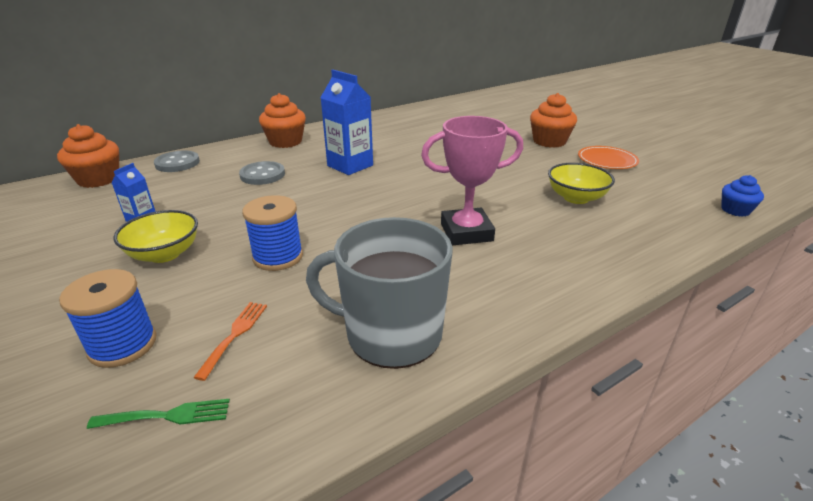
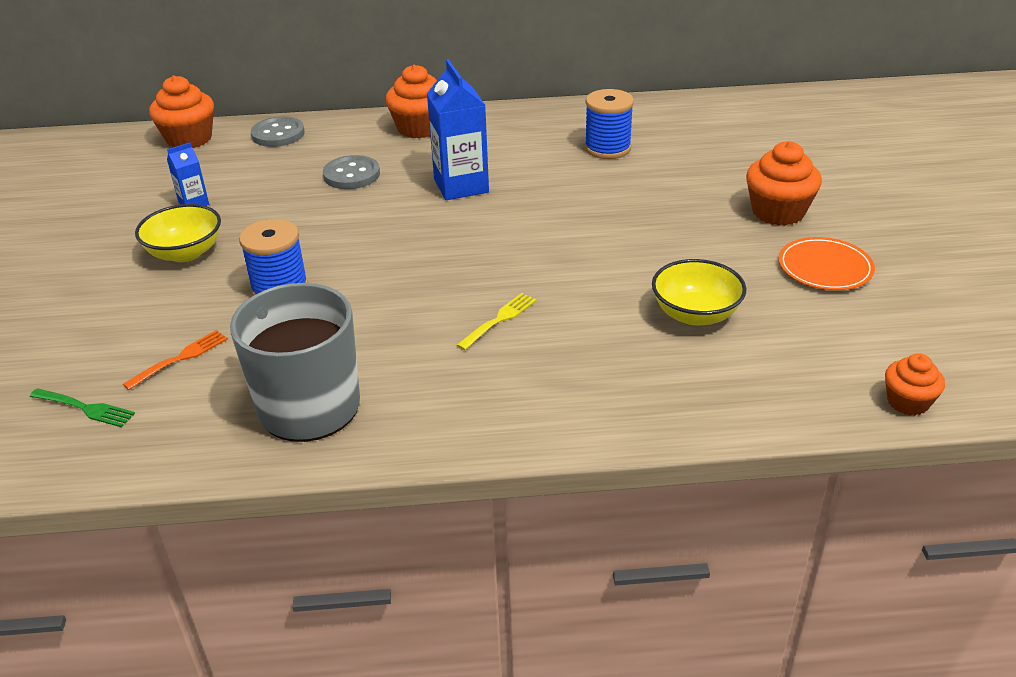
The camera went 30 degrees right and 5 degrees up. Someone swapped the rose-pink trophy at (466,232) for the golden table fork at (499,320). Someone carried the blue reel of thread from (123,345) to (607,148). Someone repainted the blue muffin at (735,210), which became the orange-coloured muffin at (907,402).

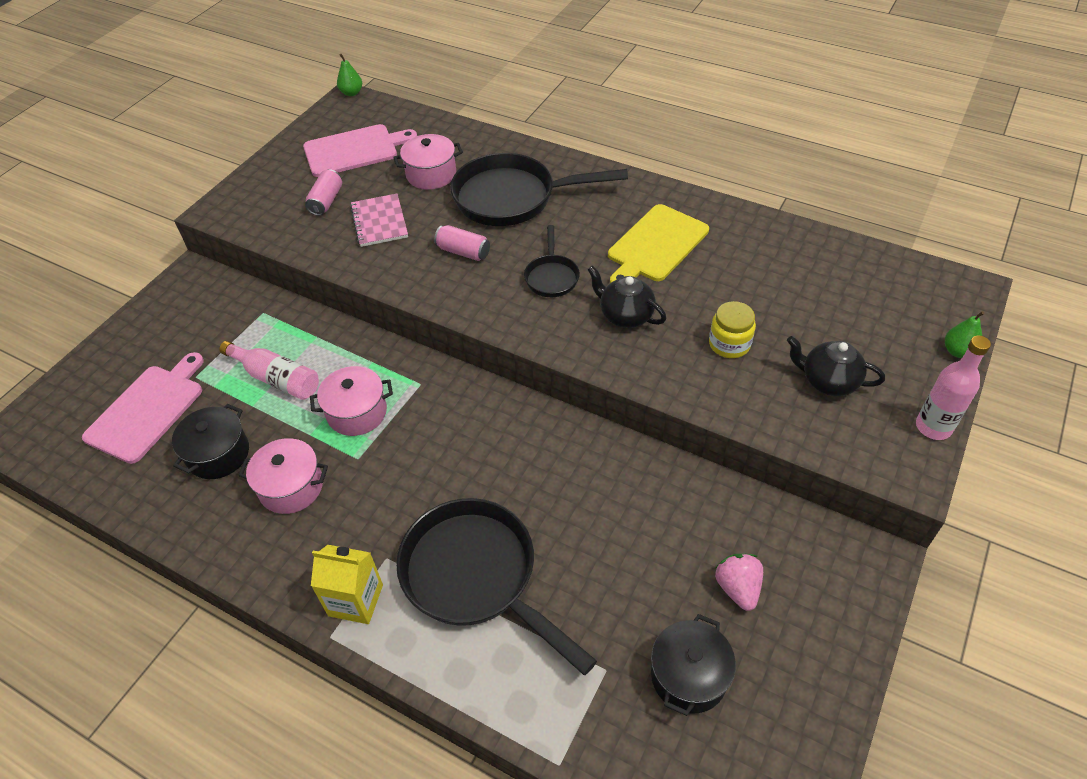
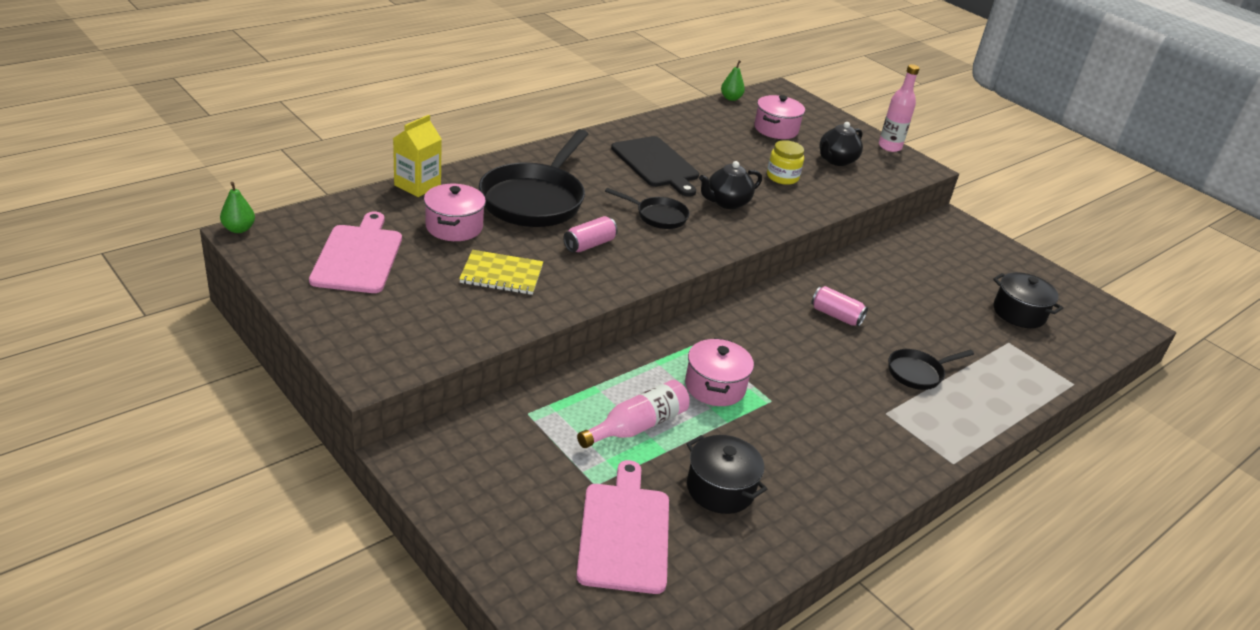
The camera went 75 degrees left and 15 degrees down. Someone carried the golden juice carton from (355,600) to (417,185). Someone repainted the rose-pink exercise book at (379,222), which became the golden exercise book at (501,274). Someone rotated the rose-pink bread board at (147,410) by 45 degrees clockwise. Someone repainted the golden bread board at (656,245), which became the jet-black bread board at (656,164). Someone carried the leaf-green toy pear from (958,351) to (731,98). Someone carried the rose-pink cooking pot from (291,487) to (776,129). Someone carried the rose-pink can from (326,201) to (836,316). Someone scaled the jet-black skillet at (476,576) by 0.50. Someone took away the rose-pink strawberry at (737,588).

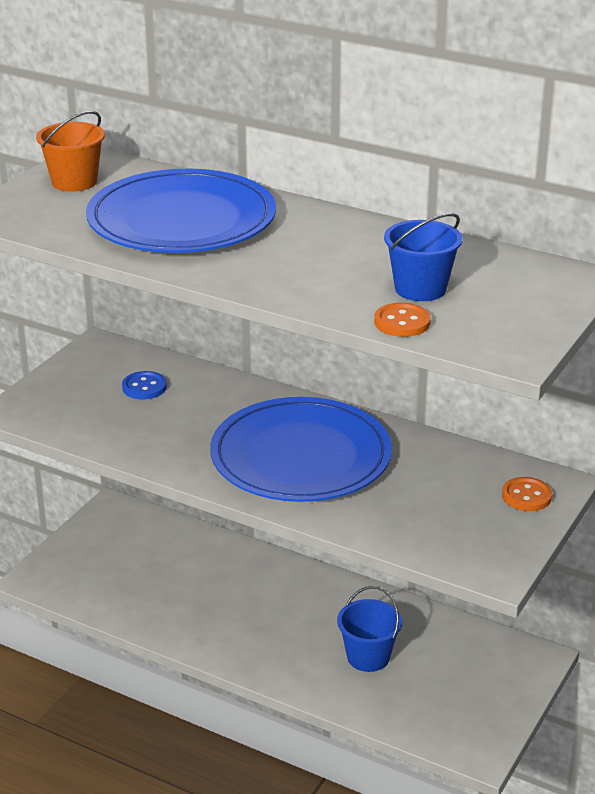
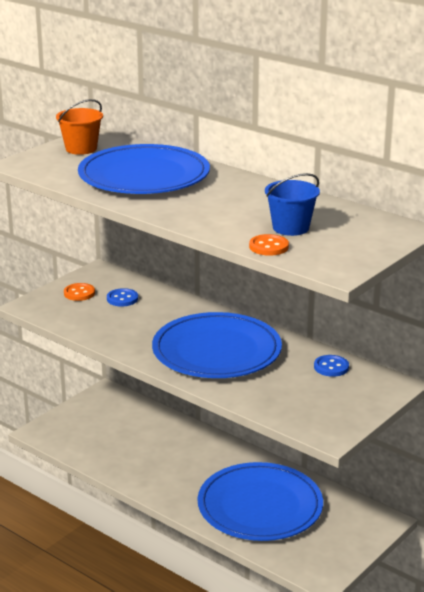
The camera went 10 degrees right and 5 degrees down. Someone carried the orange-coloured button from (526,496) to (79,293). Someone swapped the blue bucket at (368,657) for the blue dinner plate at (260,506). Someone put down the blue button at (331,367).

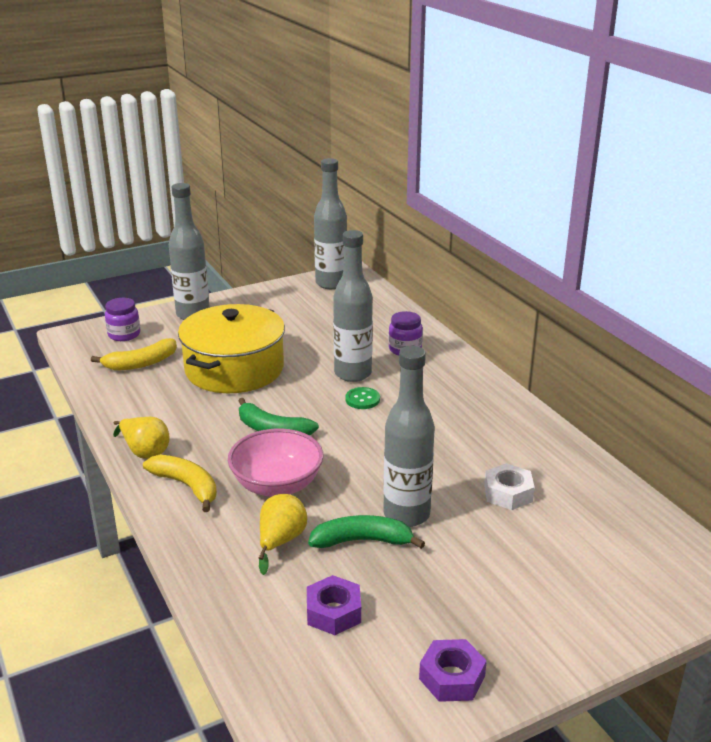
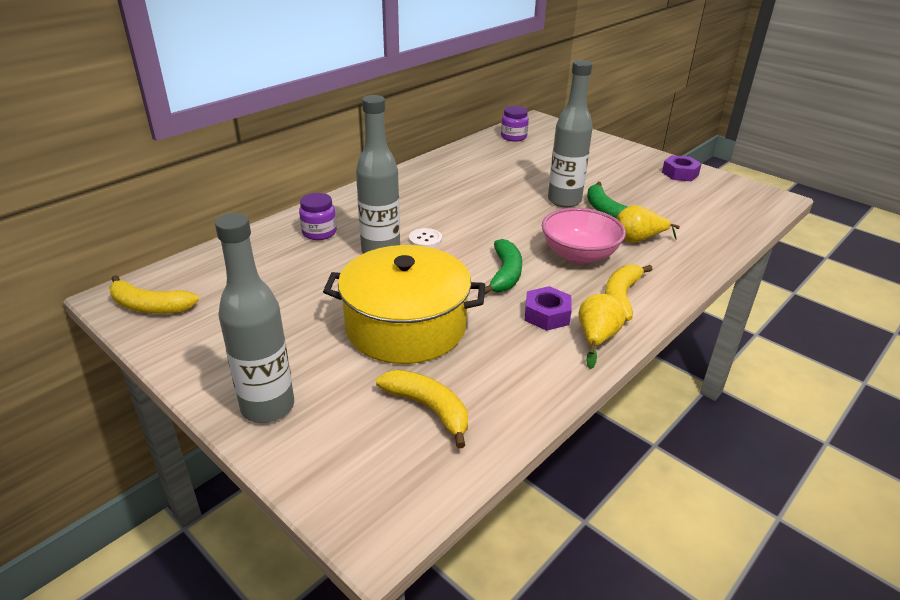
The camera went 110 degrees left and 5 degrees up. Someone swapped the gray flask at (331,283) for the golden toy banana at (149,306). Someone repainted the leaf-green button at (362,399), which became the snow-white button at (425,239). Someone carried the purple preserve jar from (124,334) to (513,137). Someone carried the purple hex nut from (334,612) to (547,315). Someone took away the snow-white hex nut at (508,493).

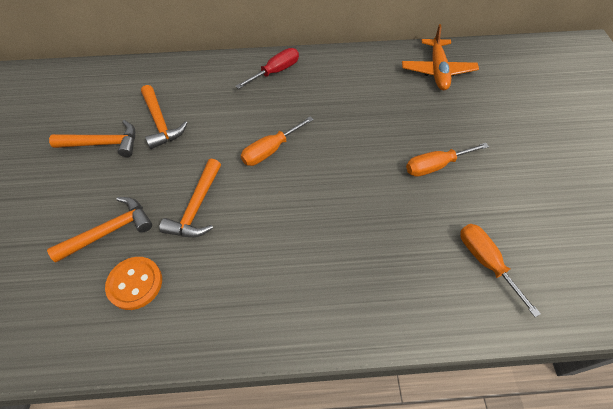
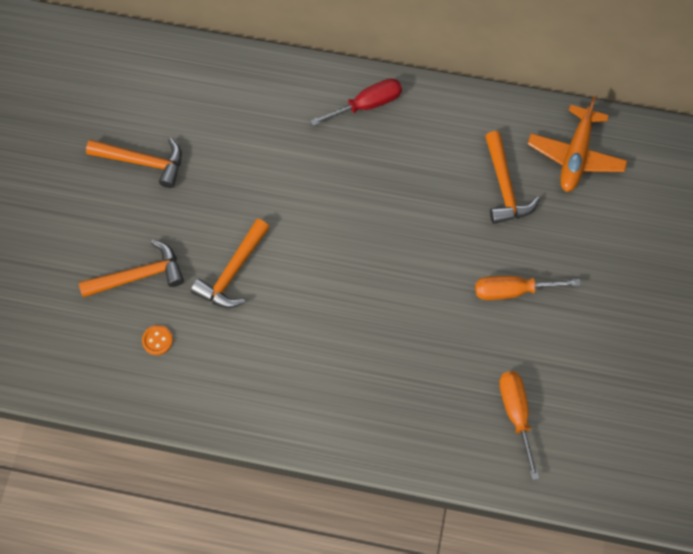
The camera went 15 degrees right and 10 degrees up. Someone scaled the orange-coloured button at (135,283) by 0.56. Someone carried the orange-coloured hammer from (160,123) to (504,186). Someone took away the orange-coloured hand screwdriver at (270,150).

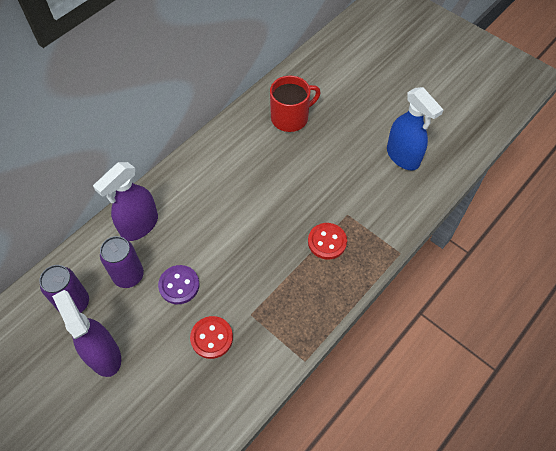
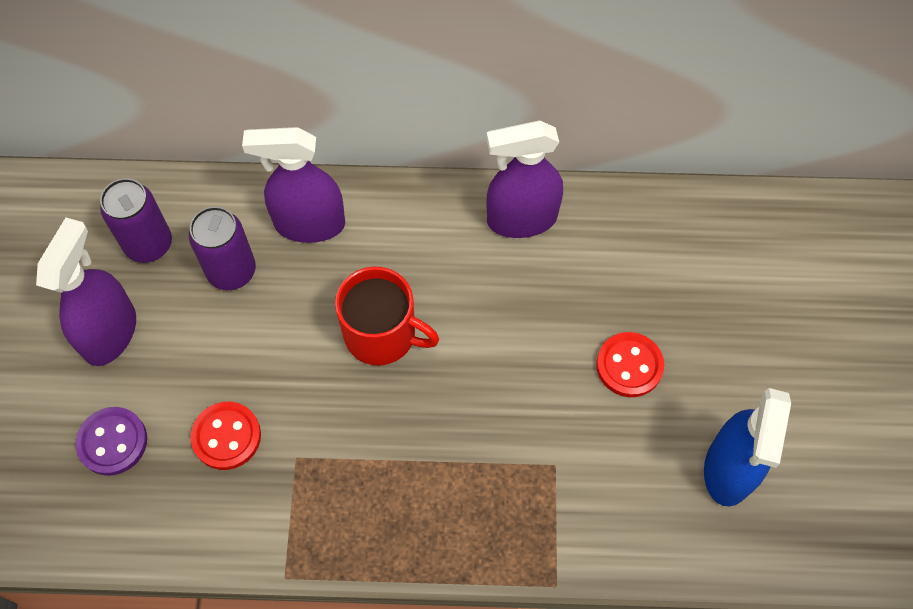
The camera went 50 degrees right and 5 degrees up. Someone carried the purple button from (179,285) to (112,442). Someone carried the scarlet mug from (290,117) to (382,334). Someone put down the purple spray bottle at (521,219). Someone carried the scarlet button from (327,242) to (629,366).

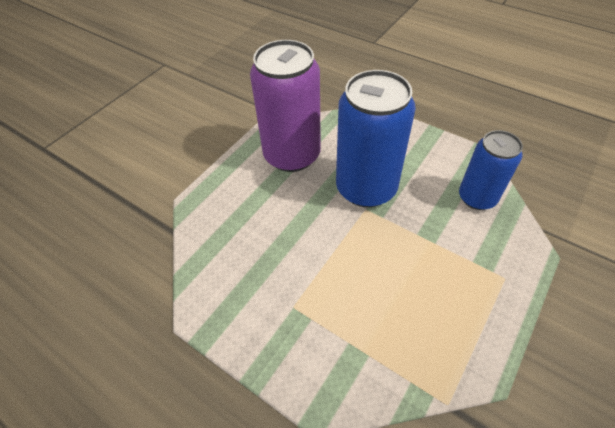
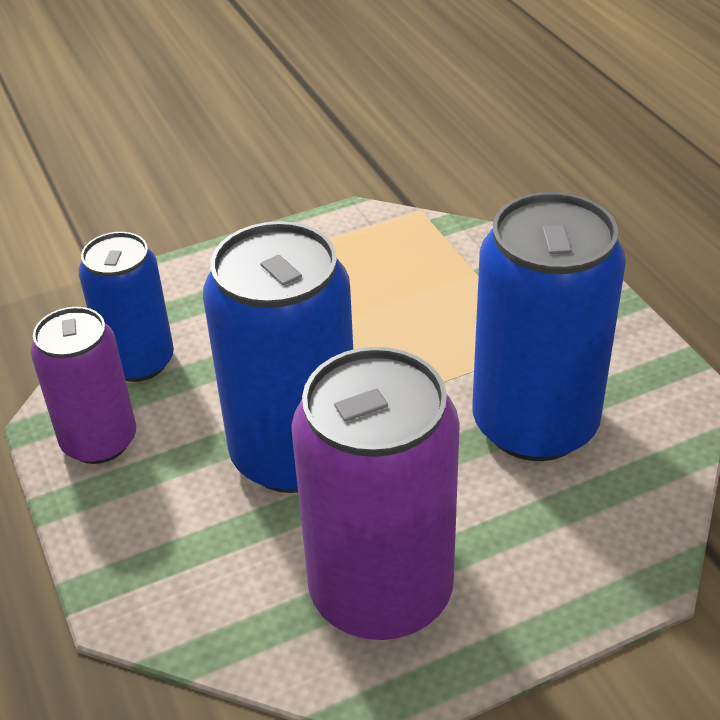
The camera went 150 degrees left and 10 degrees down. Someone put down the purple can at (99,441). Someone put down the blue can at (535,424).

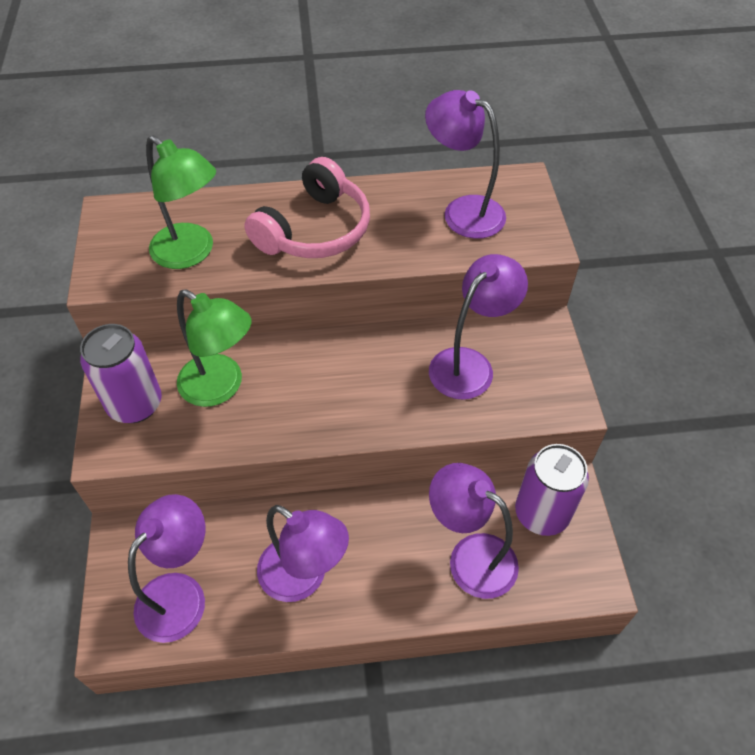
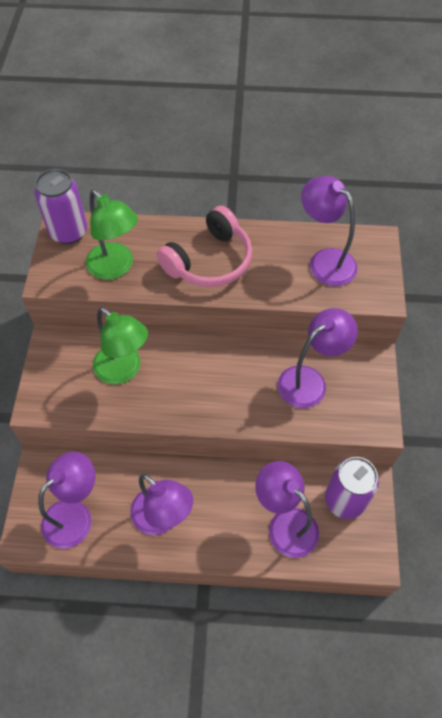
The camera went 10 degrees right and 5 degrees up. Someone carried the purple can from (135,404) to (68,232).

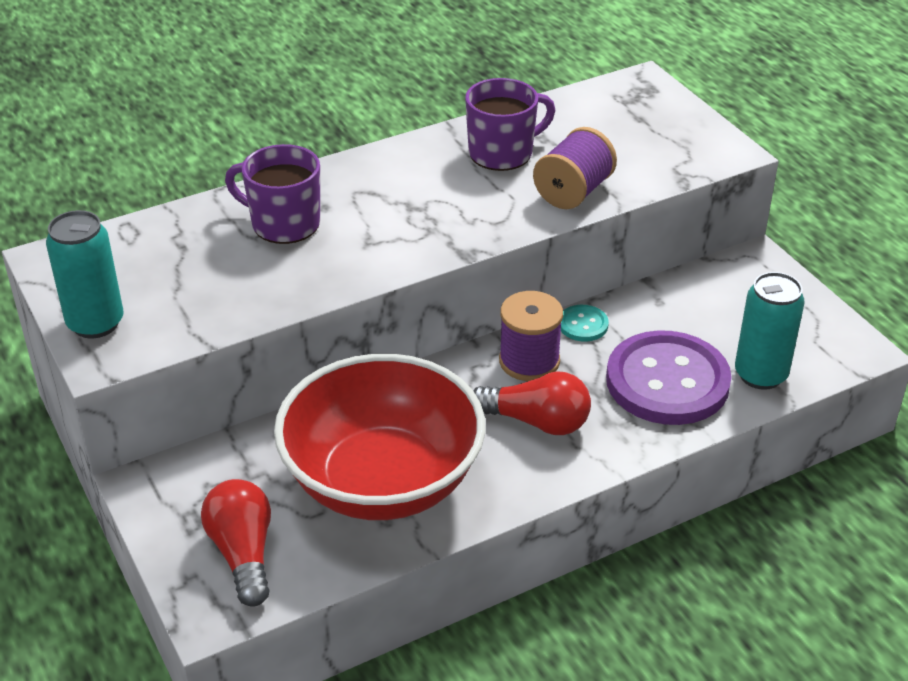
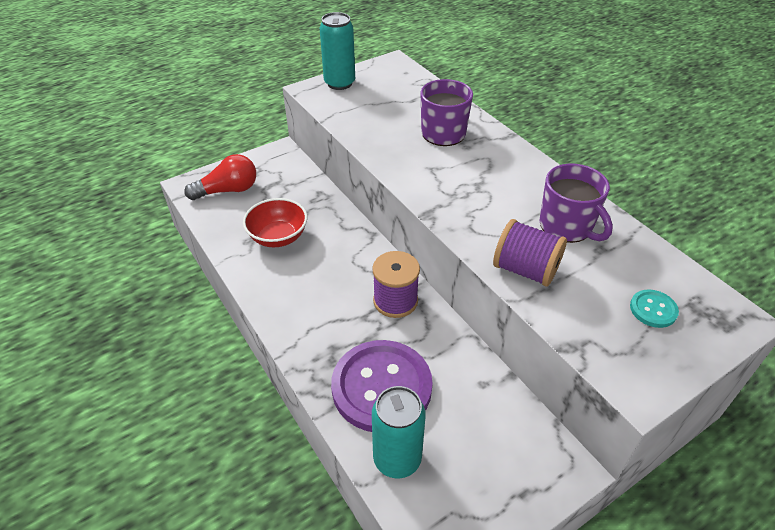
The camera went 85 degrees right and 5 degrees up. Someone scaled the scarlet bowl at (382,481) by 0.51. Someone carried the aqua button from (583,325) to (653,309). Someone took away the scarlet lightbulb at (536,421).

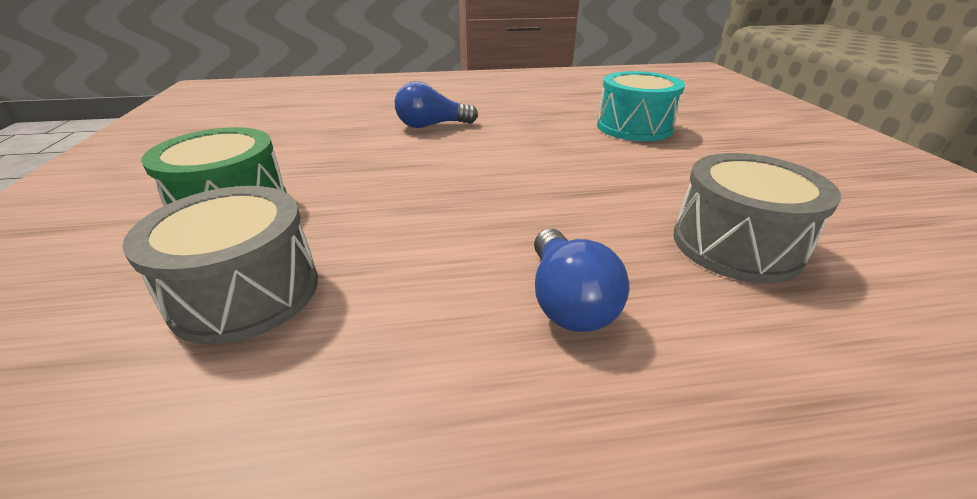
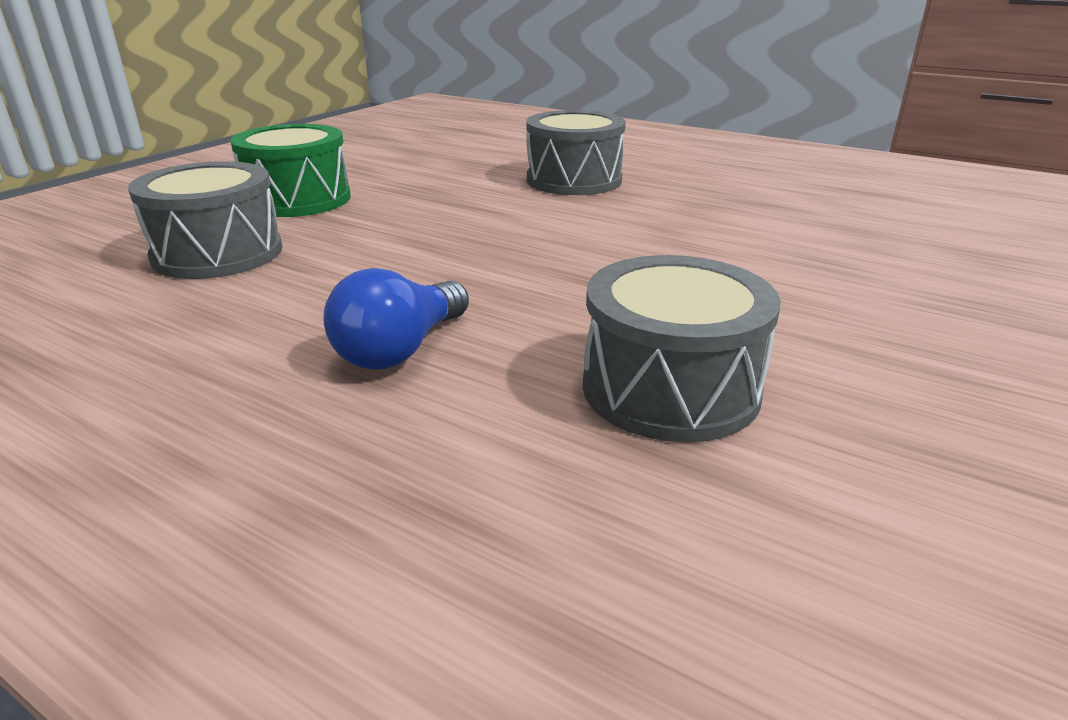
The camera went 40 degrees right and 5 degrees down. Someone swapped the blue lightbulb at (432,125) for the gray snare drum at (574,180). Someone took away the aqua snare drum at (634,127).

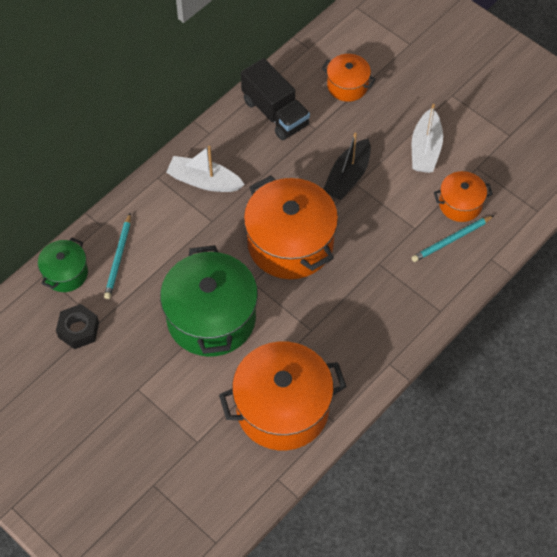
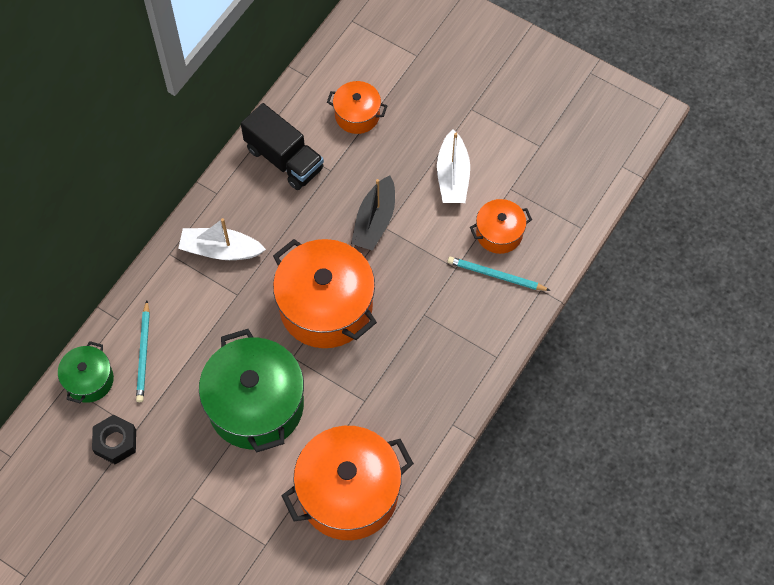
The camera went 10 degrees left and 5 degrees up. Someone rotated the aqua wooden pencil at (451,240) by 60 degrees clockwise.

